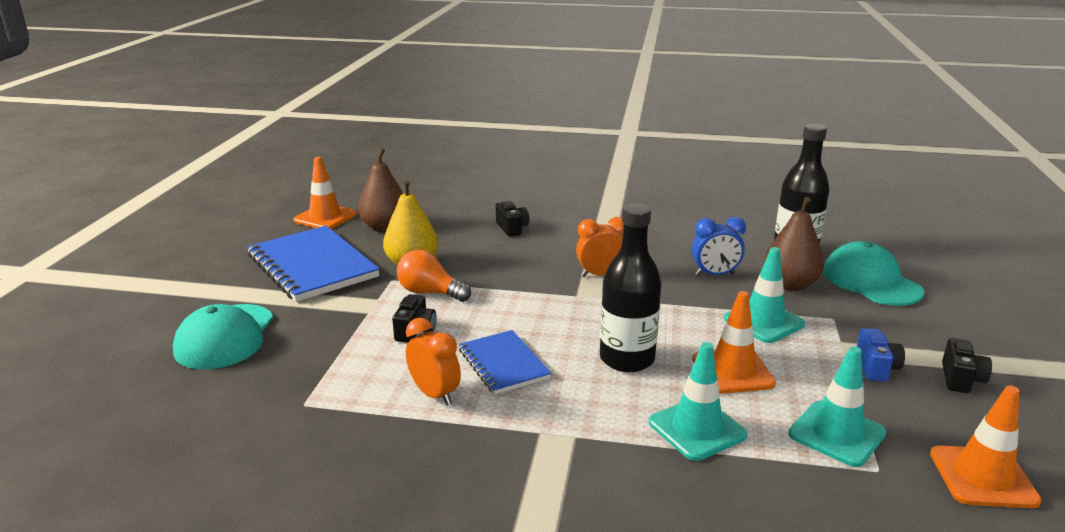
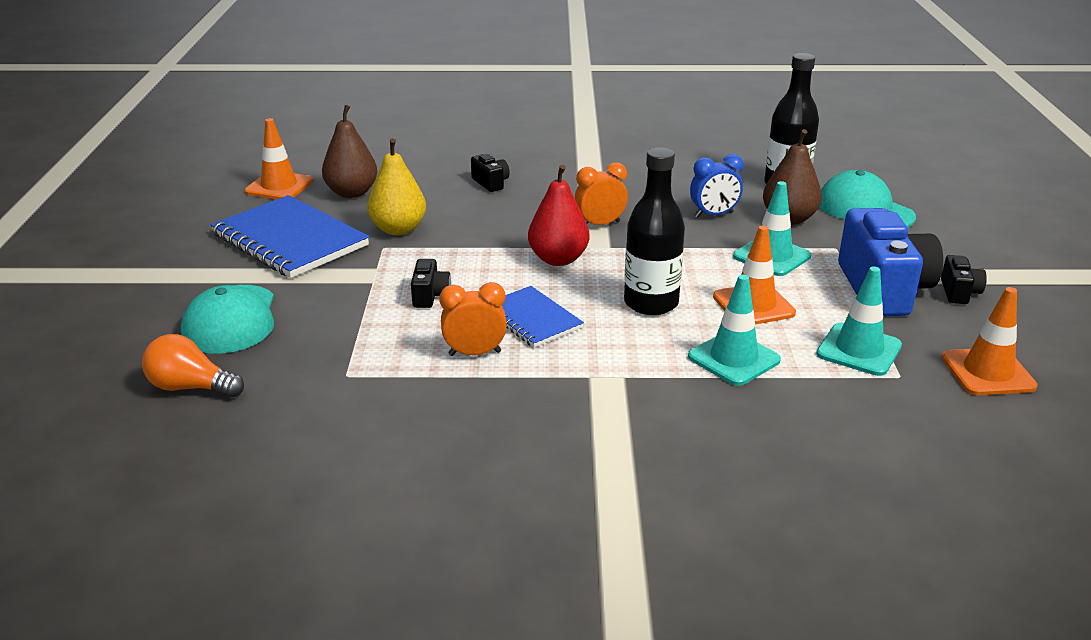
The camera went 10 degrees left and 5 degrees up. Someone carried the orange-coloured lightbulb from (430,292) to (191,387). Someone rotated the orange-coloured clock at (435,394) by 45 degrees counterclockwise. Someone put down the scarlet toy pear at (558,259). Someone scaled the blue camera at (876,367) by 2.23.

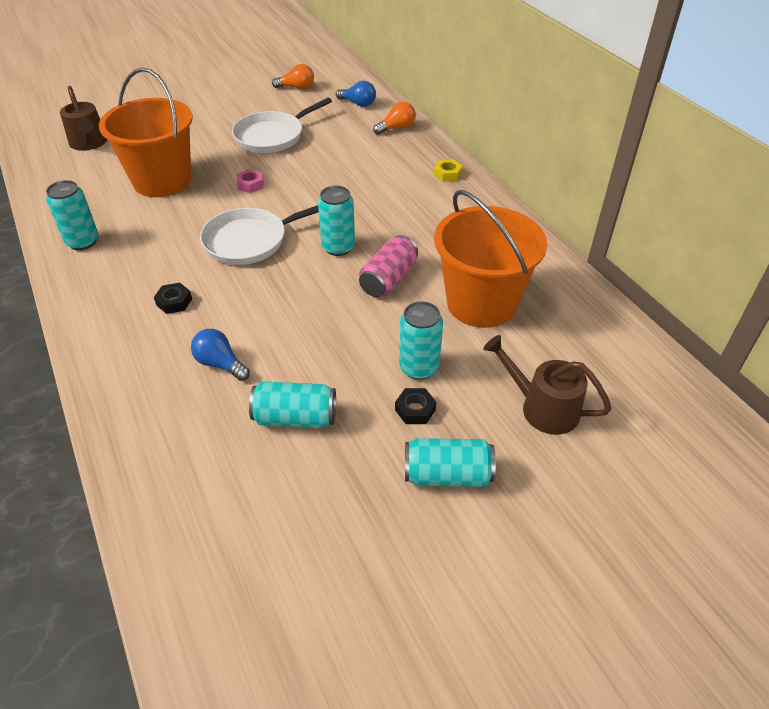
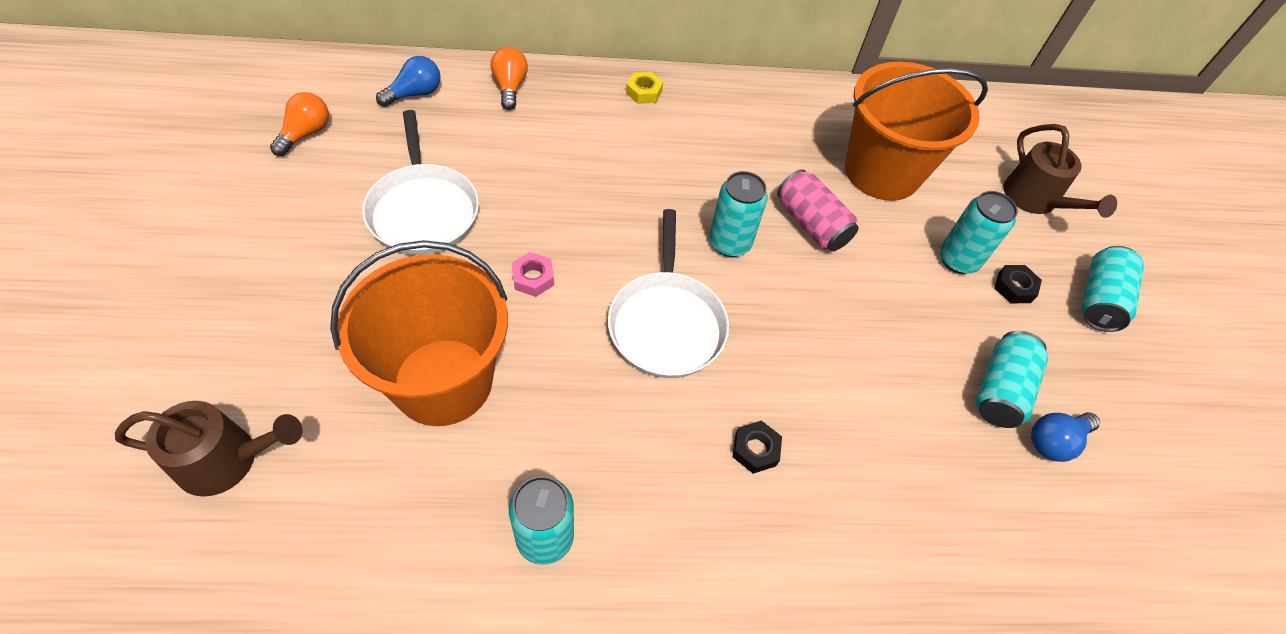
The camera went 70 degrees left and 10 degrees up. Someone rotated the brown sprinkling can at (542,408) by 75 degrees counterclockwise. Someone carried the blue lightbulb from (220,364) to (1054,441).

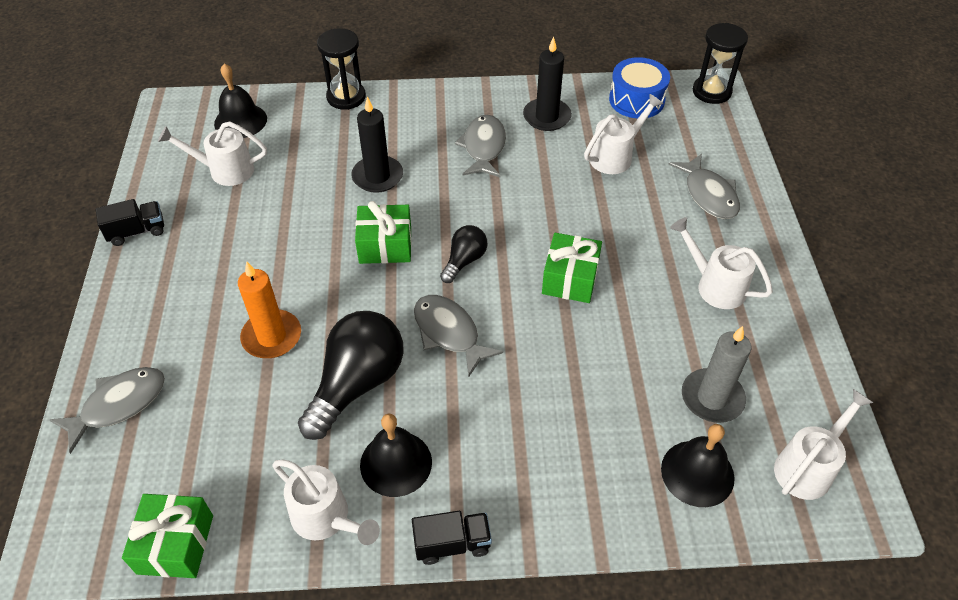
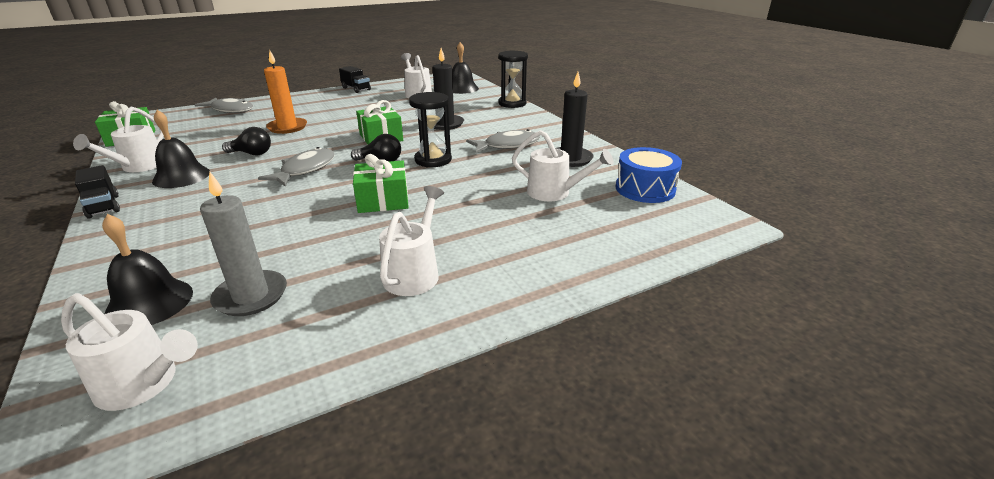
The camera went 65 degrees right and 20 degrees down. Someone scaled the jet-black lightbulb at (357,384) by 0.53. Someone carried the jet-black sandglass from (711,91) to (433,160). Someone took away the gray toy fish at (708,194).

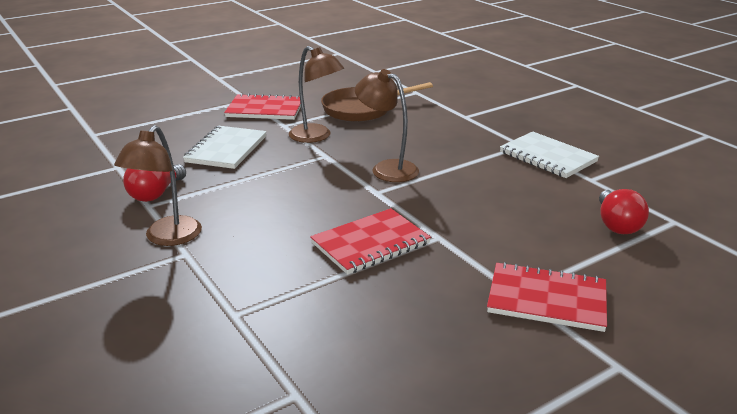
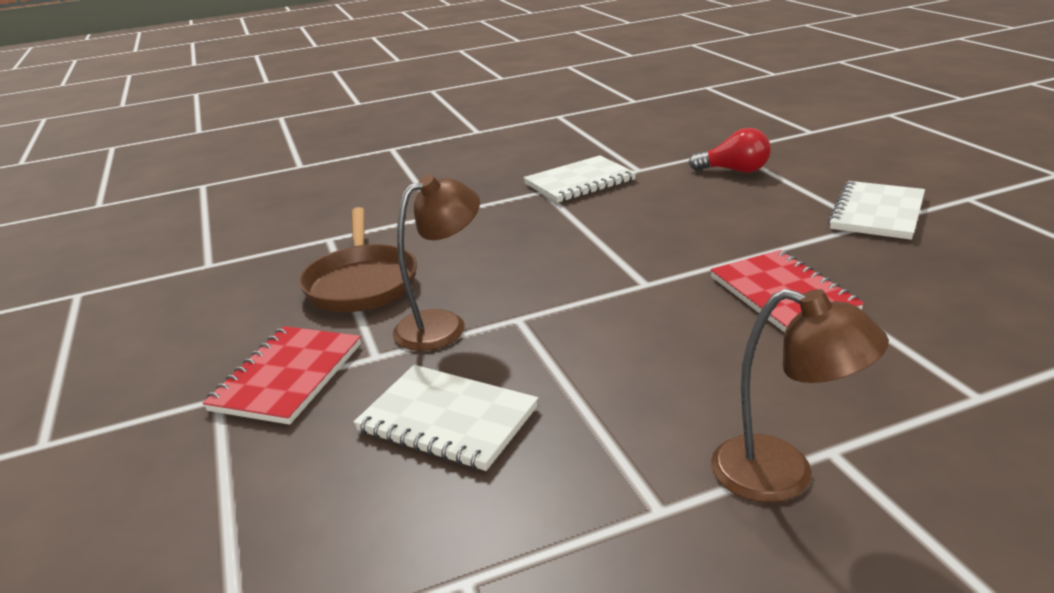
The camera went 75 degrees left and 0 degrees up. Someone repainted the scarlet exercise book at (547,299), which became the snow-white exercise book at (877,213). Someone took away the scarlet lightbulb at (156,194). Someone took away the brown lamp at (387,168).

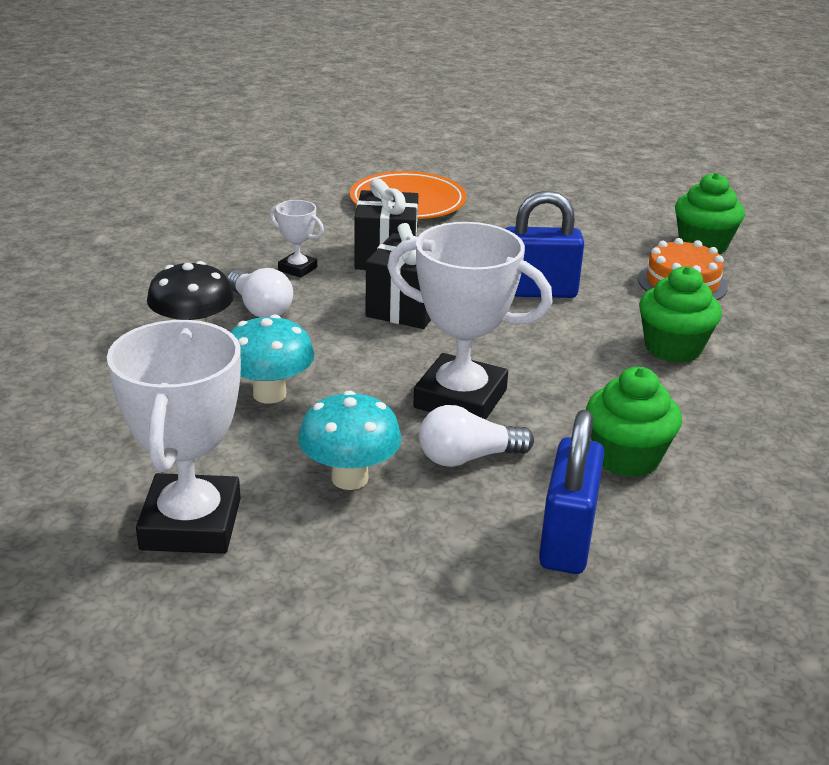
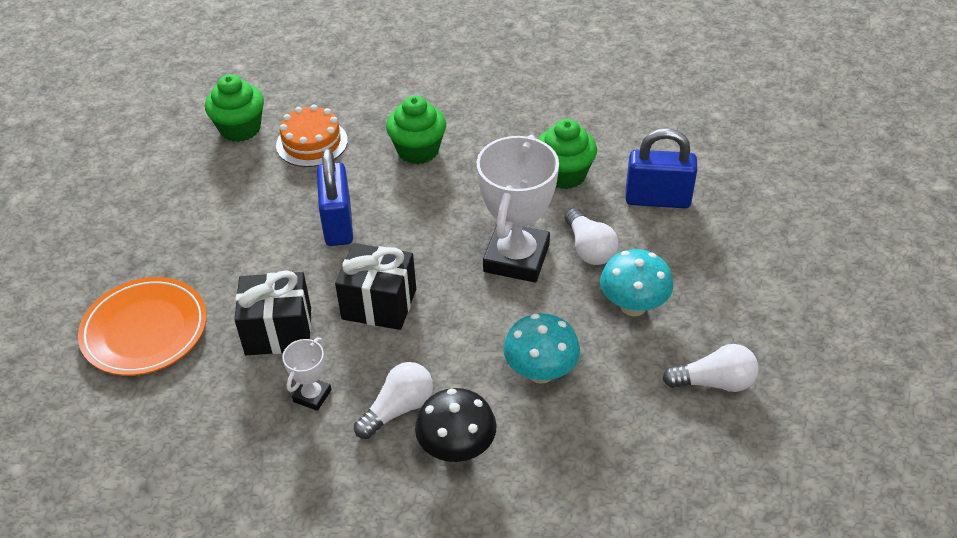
The camera went 95 degrees left and 15 degrees up. Someone swapped the snow-white trophy at (191,524) for the snow-white lightbulb at (714,382).

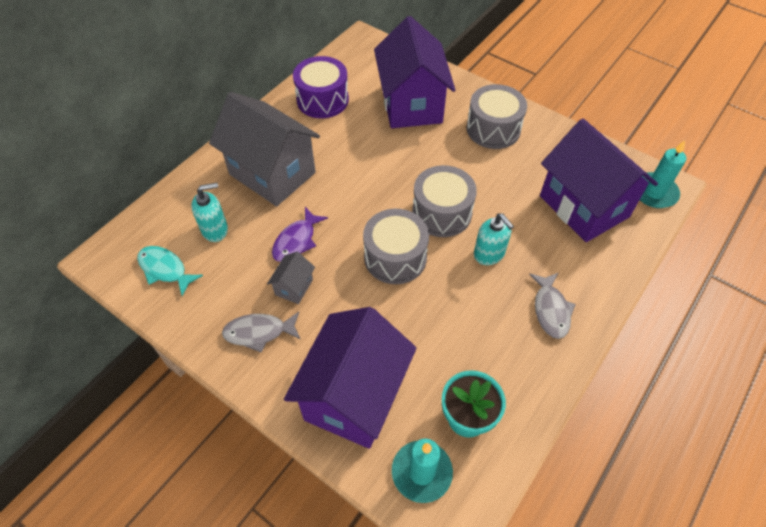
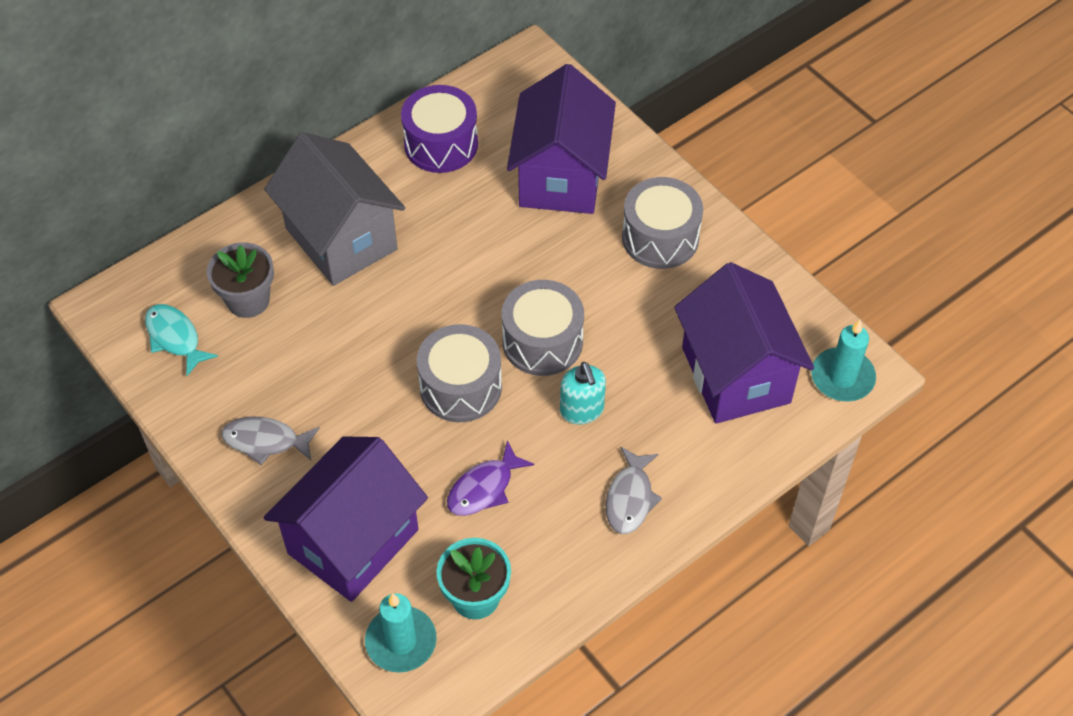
The camera went 15 degrees right and 0 degrees up. Someone swapped the aqua pump bottle at (215,230) for the gray potted plant at (248,300). Someone carried the purple toy fish from (296,241) to (484,488). Someone took away the gray toy house at (294,287).

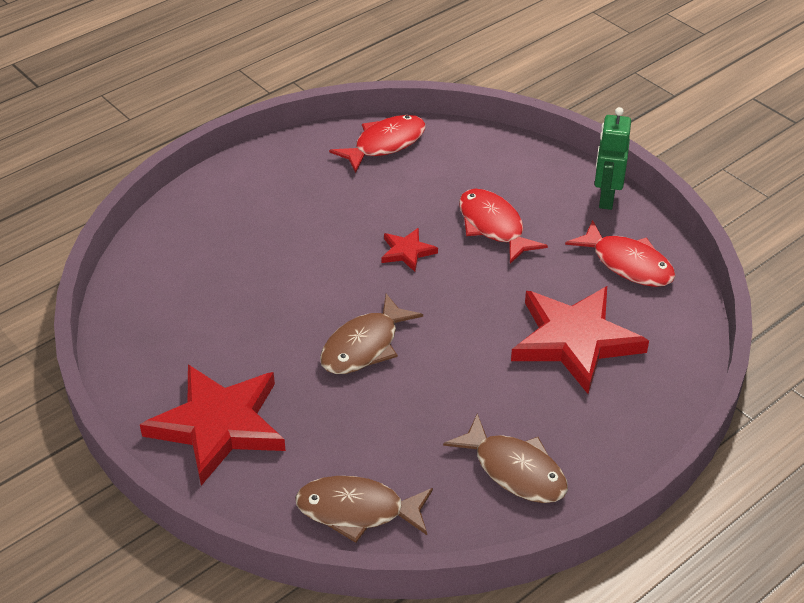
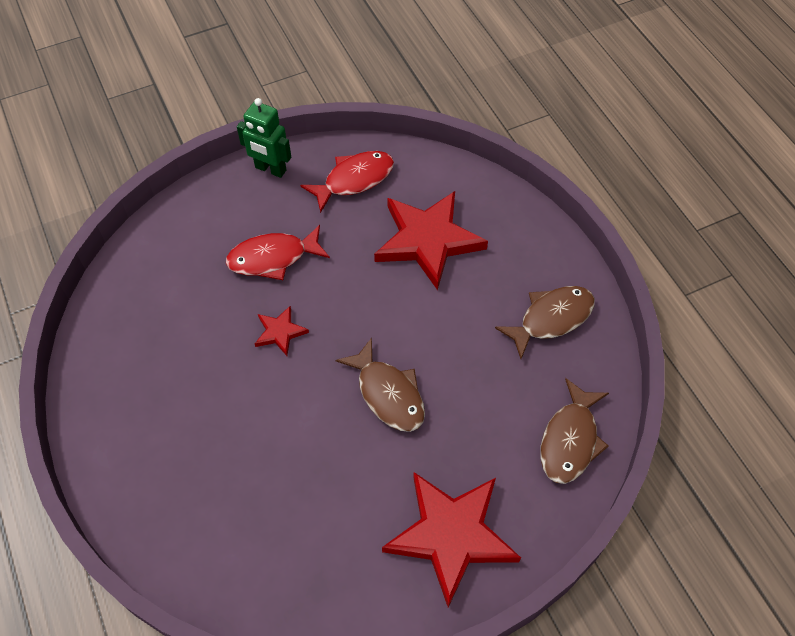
The camera went 75 degrees left and 15 degrees up. Someone took away the scarlet toy fish at (385,144).

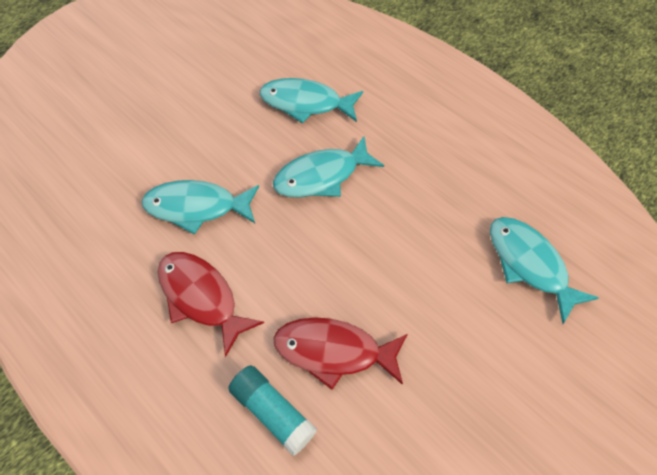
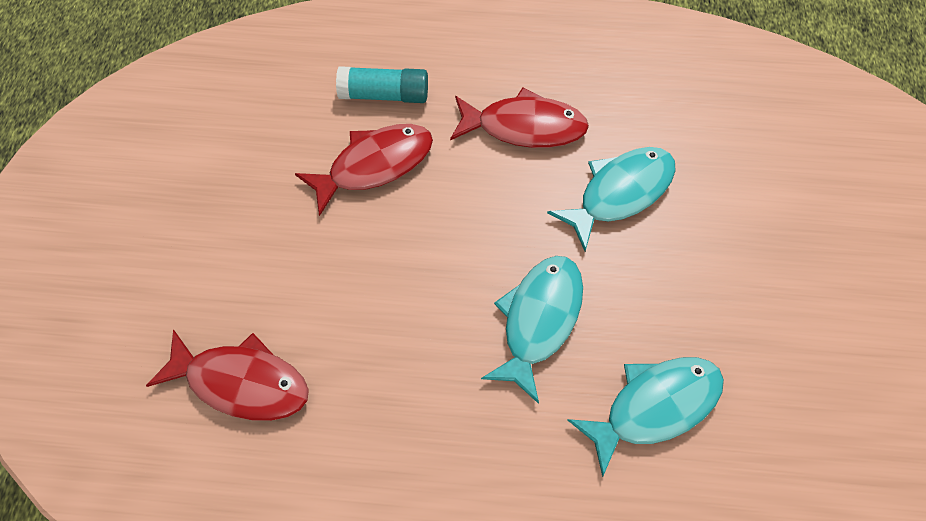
The camera went 140 degrees right and 5 degrees up. Someone repainted the aqua toy fish at (529,264), which became the scarlet toy fish at (241,382).

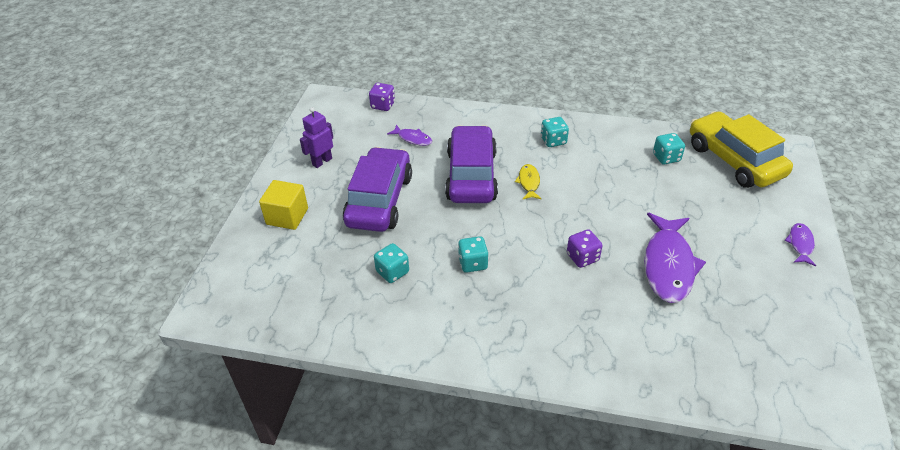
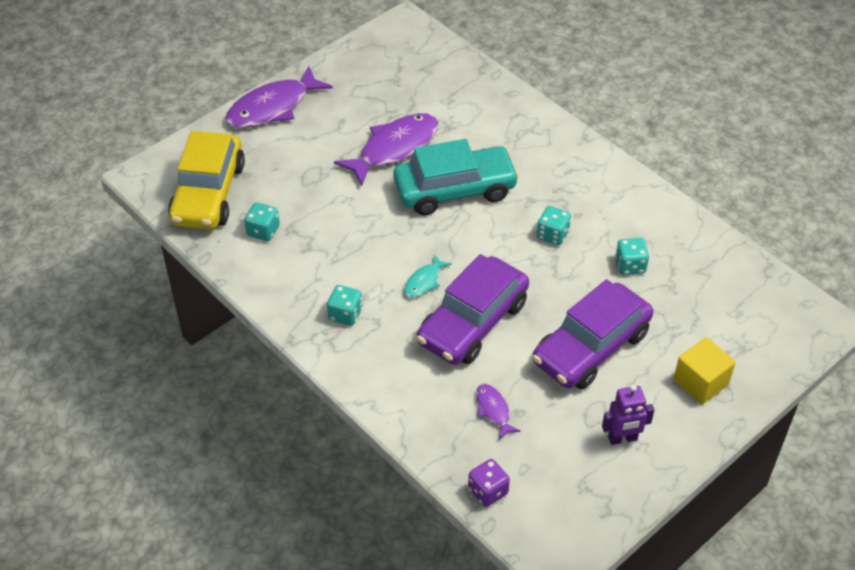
The camera went 145 degrees left and 5 degrees up. Someone scaled the purple toy fish at (800,244) by 2.07. Someone swapped the purple game die at (582,257) for the aqua car at (455,190). Someone repainted the golden toy fish at (529,182), which became the aqua toy fish at (424,281).

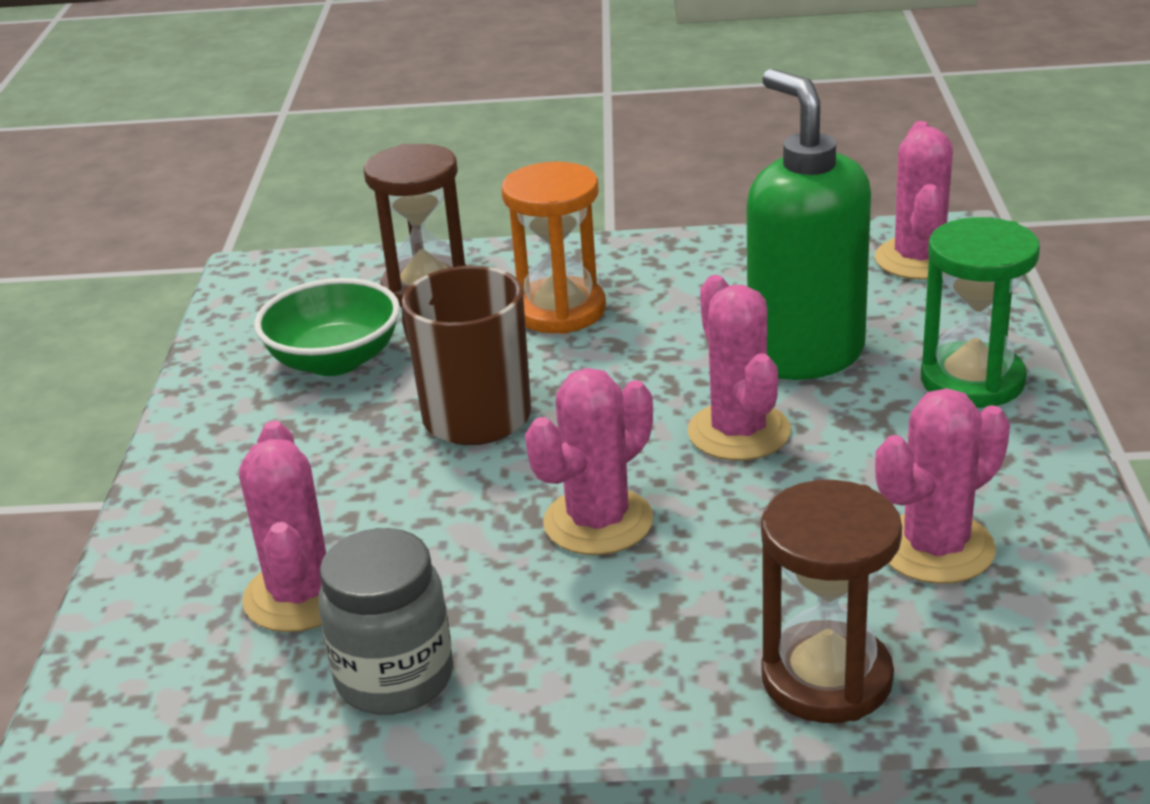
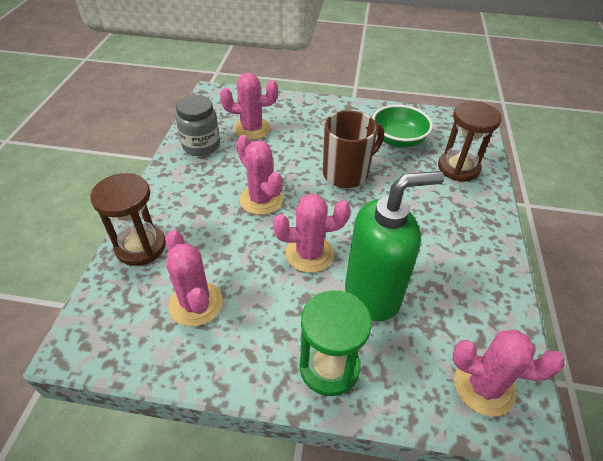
The camera went 95 degrees right and 15 degrees up. Someone took away the orange-coloured sandglass at (560,310).

